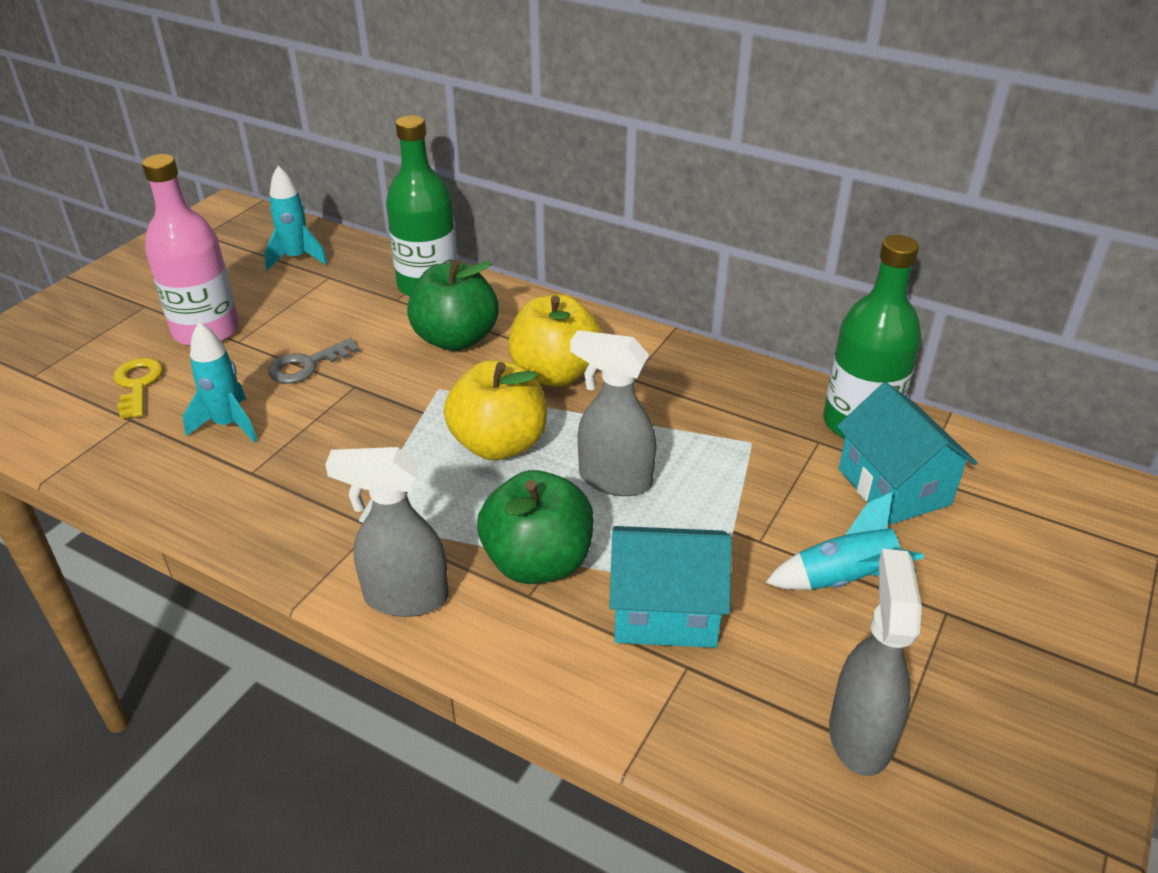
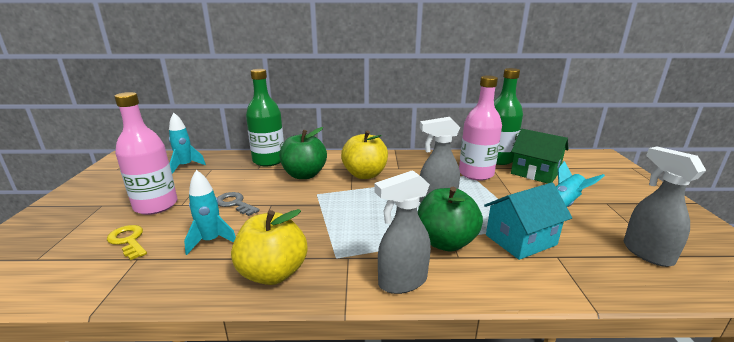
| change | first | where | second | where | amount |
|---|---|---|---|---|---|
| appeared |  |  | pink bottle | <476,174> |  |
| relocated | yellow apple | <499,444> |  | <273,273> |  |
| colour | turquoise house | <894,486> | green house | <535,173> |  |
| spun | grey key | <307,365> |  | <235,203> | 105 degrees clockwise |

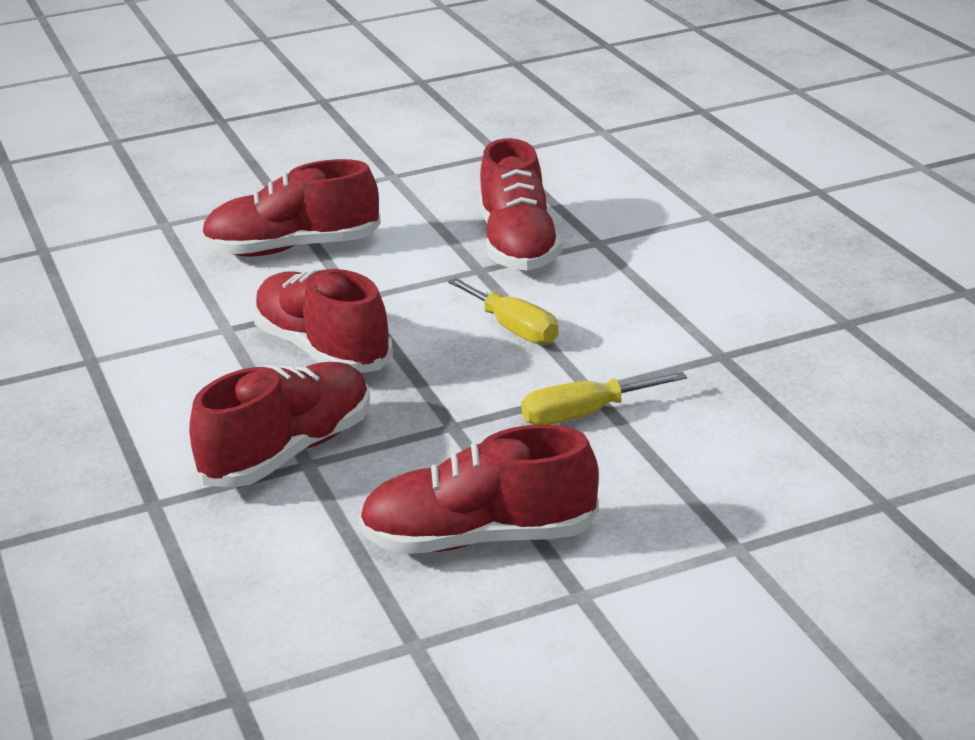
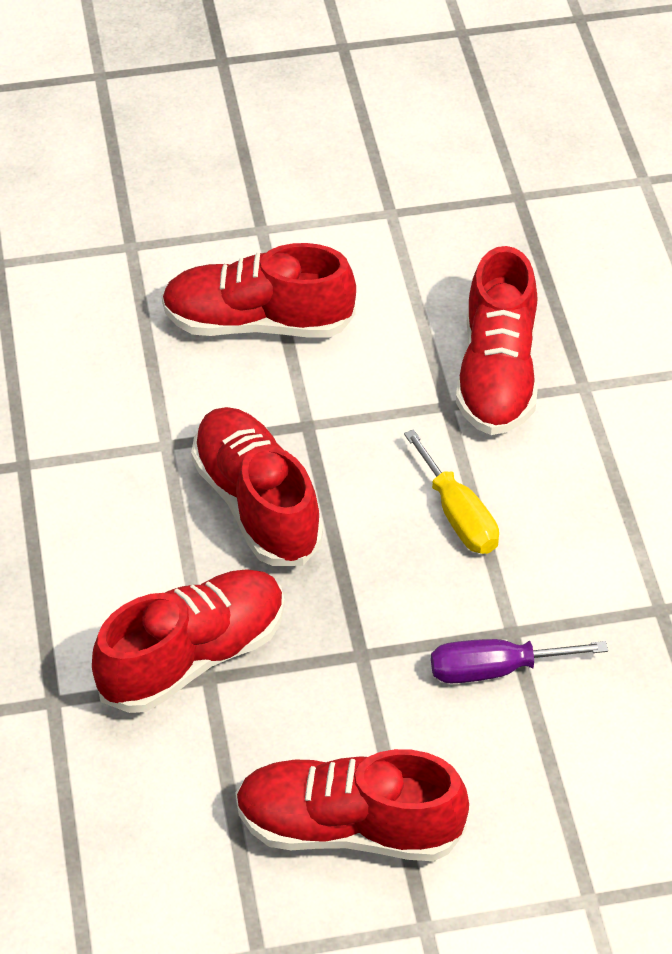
| change | first | where | second | where | amount |
|---|---|---|---|---|---|
| colour | yellow screwdriver | <585,415> | purple screwdriver | <495,670> |  |

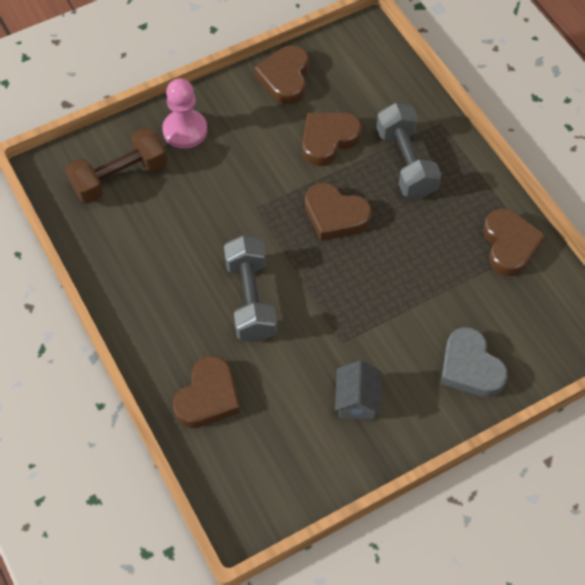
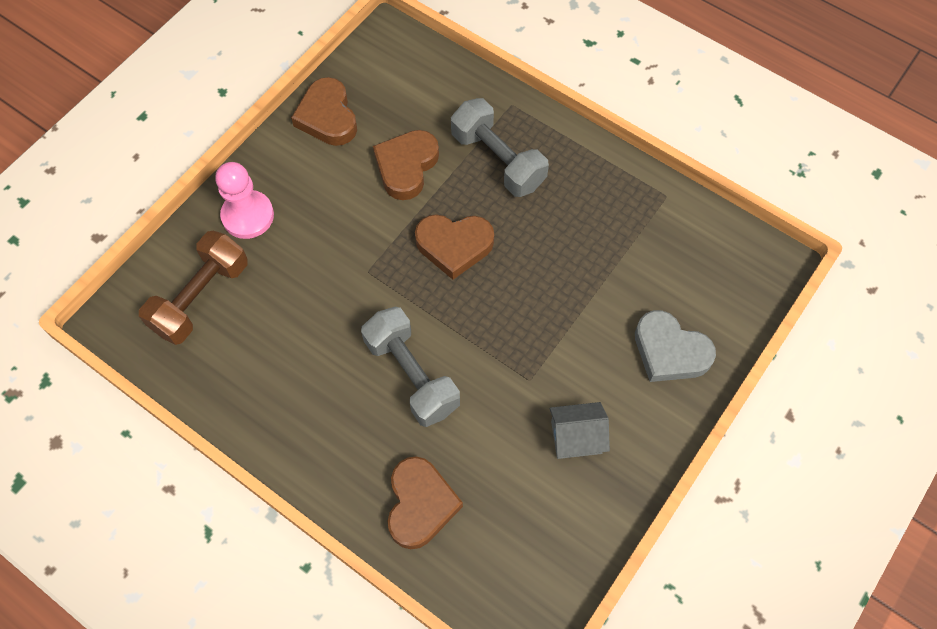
| change | first | where | second | where | amount |
|---|---|---|---|---|---|
| missing | brown heart | <509,245> |  |  |  |
| spun | grey house | <357,400> |  | <576,437> | 75 degrees counterclockwise |

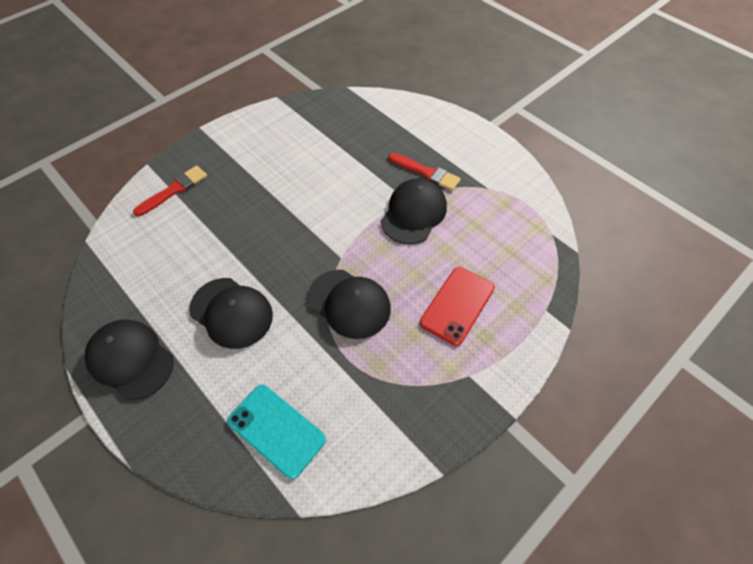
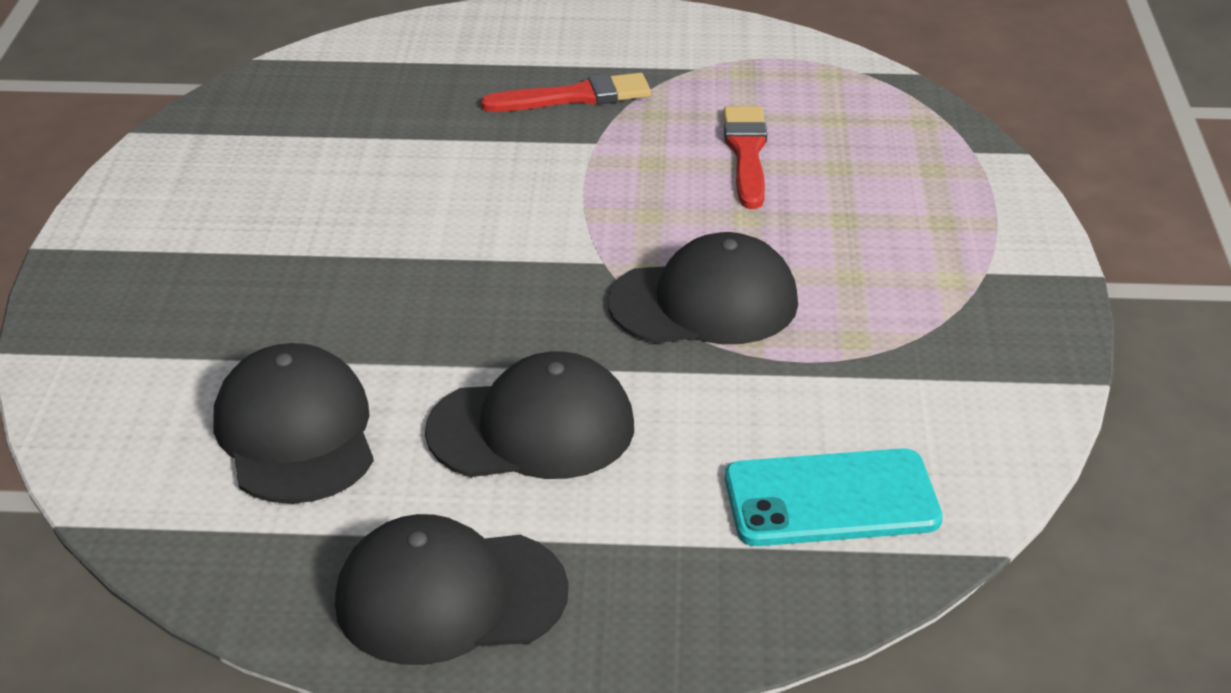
| change | first | where | second | where | amount |
|---|---|---|---|---|---|
| missing | red phone | <457,305> |  |  |  |
| relocated | red brush | <174,190> |  | <746,153> |  |
| relocated | black cap | <413,213> |  | <295,433> |  |

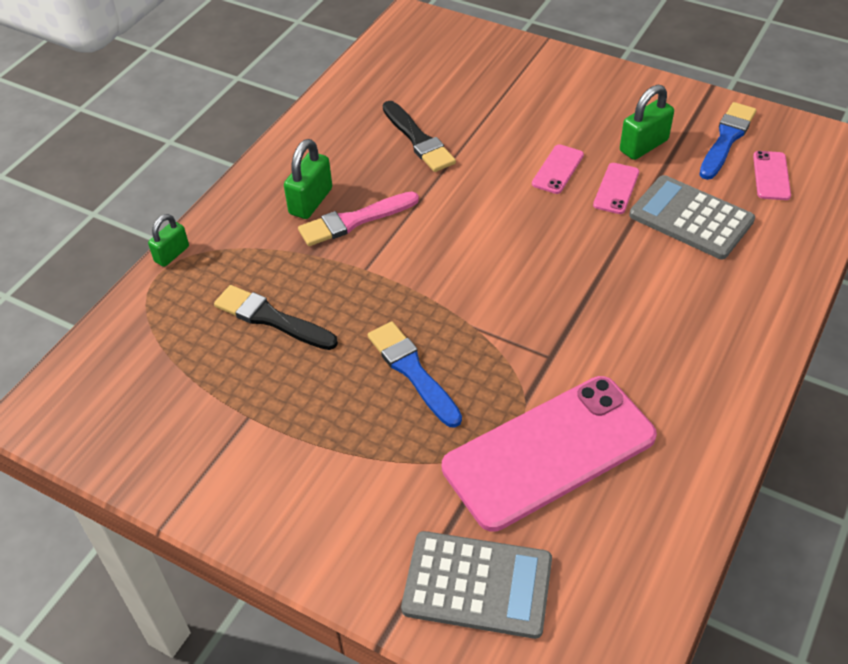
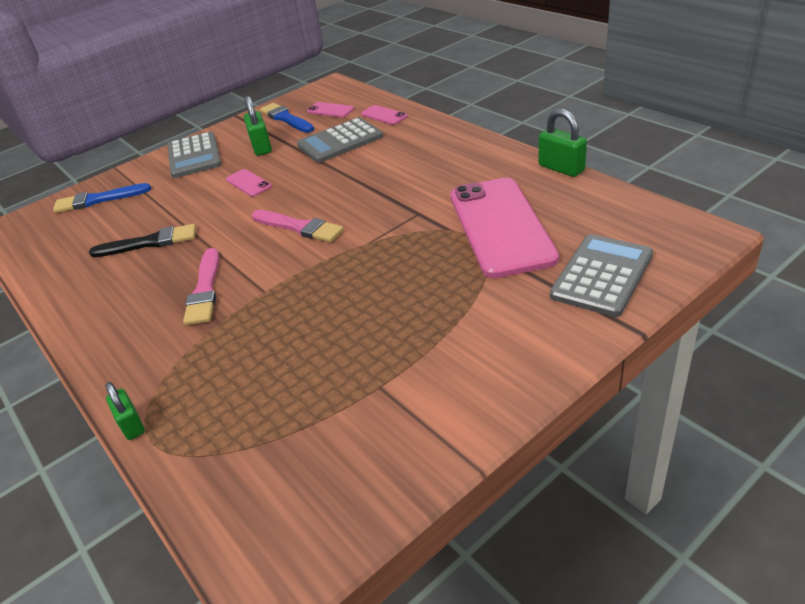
| change | first | where | second | where | amount |
|---|---|---|---|---|---|
| missing | black brush | <271,319> |  |  |  |
| appeared |  |  | grey calculator | <194,156> |  |
| appeared |  |  | pink brush | <299,227> |  |
| relocated | green padlock | <310,201> |  | <561,168> |  |
| relocated | blue brush | <412,371> |  | <98,200> |  |
| relocated | pink phone | <616,188> |  | <384,115> |  |

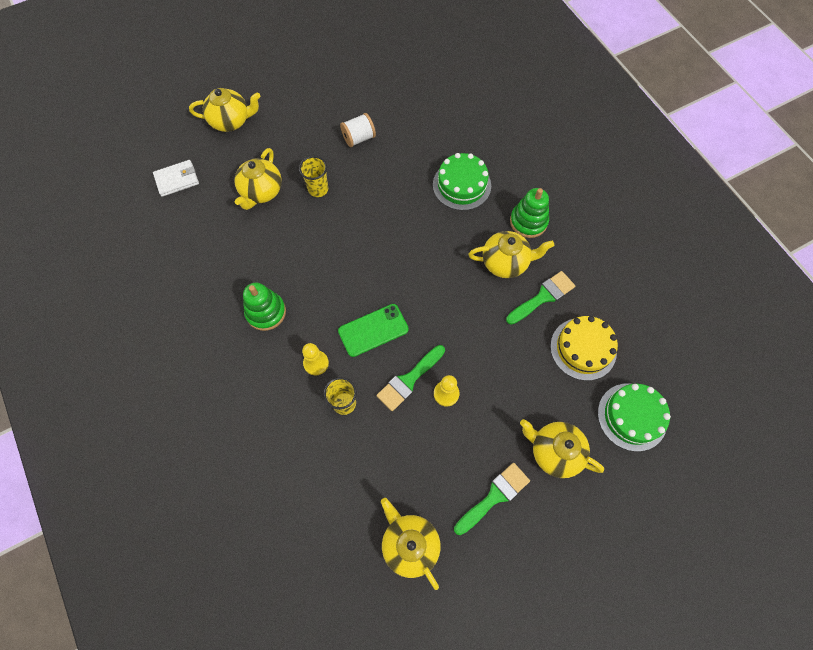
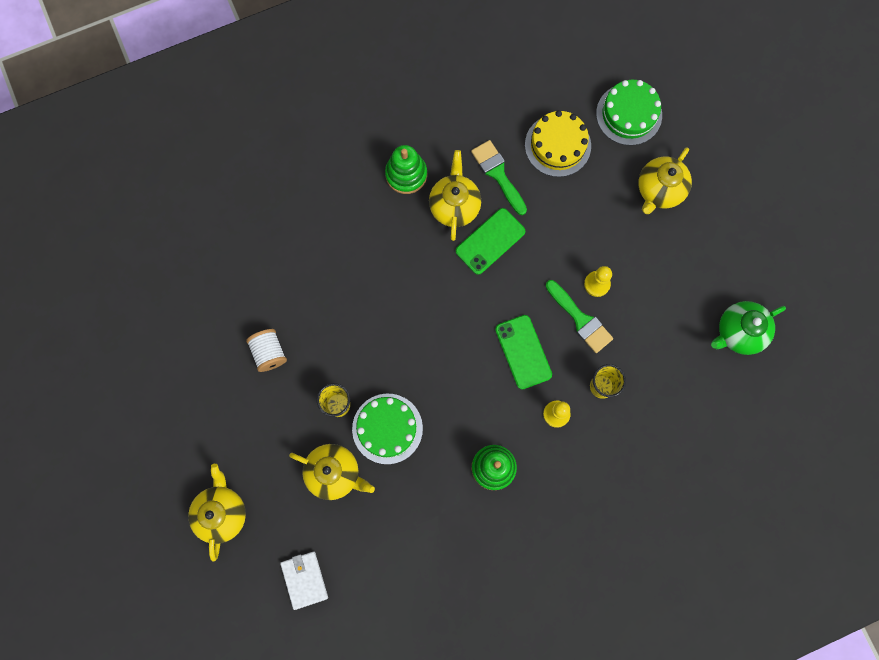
| change | first | where | second | where | amount |
|---|---|---|---|---|---|
| missing | green brush | <494,497> |  |  |  |
| appeared |  |  | green phone | <490,241> |  |
| relocated | green cake | <461,185> |  | <387,428> |  |
| colour | yellow teapot | <409,544> | green teapot | <738,332> |  |

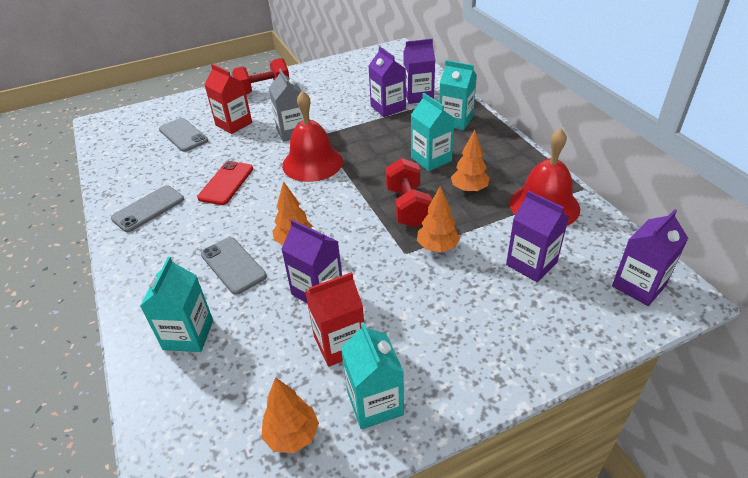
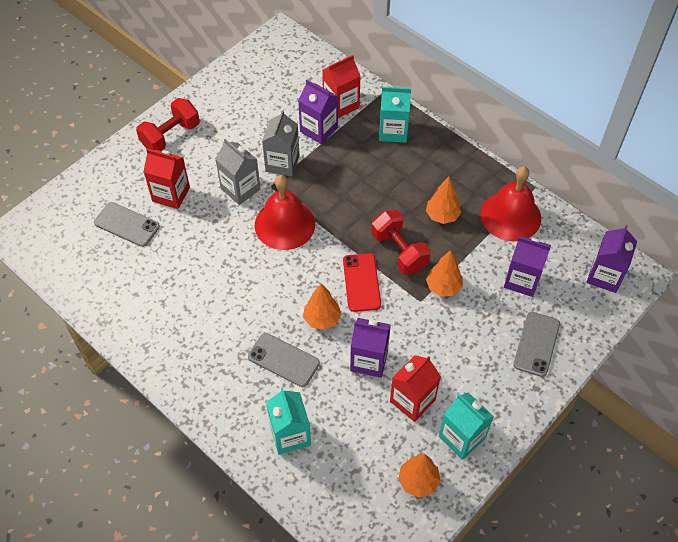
| change | first | where | second | where | amount |
|---|---|---|---|---|---|
| missing | turquoise carton | <431,159> |  |  |  |
| appeared |  |  | grey carton | <282,163> |  |
| relocated | grey phone | <148,209> |  | <536,344> |  |
| relocated | red phone | <226,183> |  | <361,282> |  |
| colour | purple carton | <418,96> | red carton | <341,105> |  |

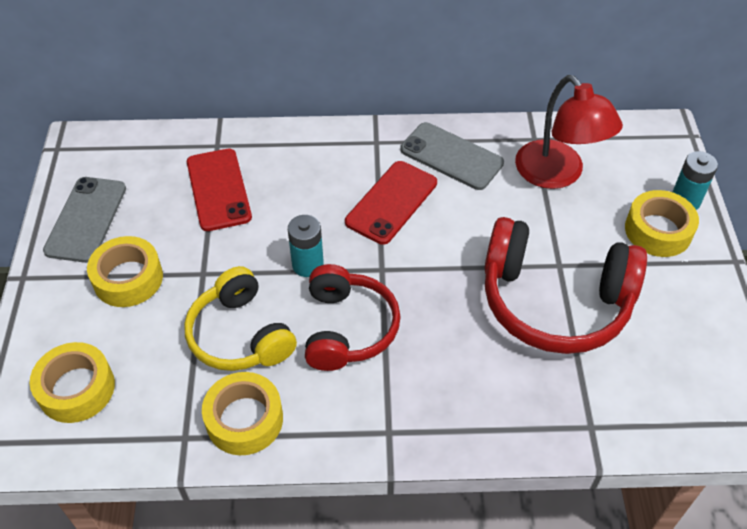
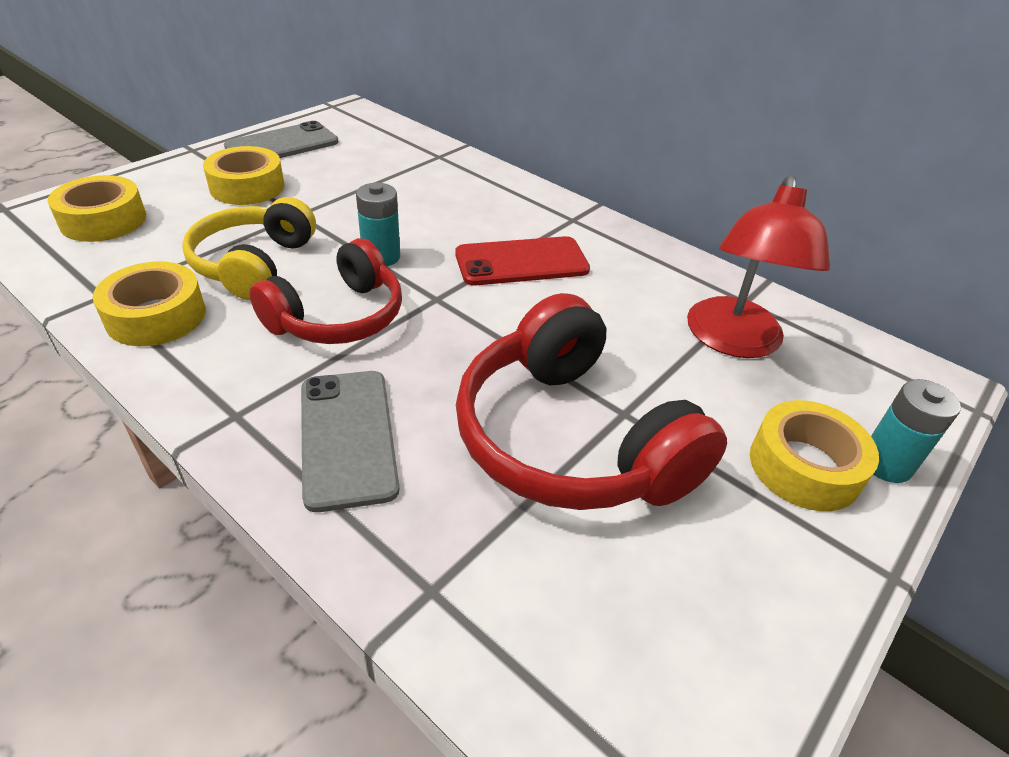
| change | first | where | second | where | amount |
|---|---|---|---|---|---|
| missing | red phone | <218,189> |  |  |  |
| relocated | grey phone | <451,156> |  | <348,437> |  |

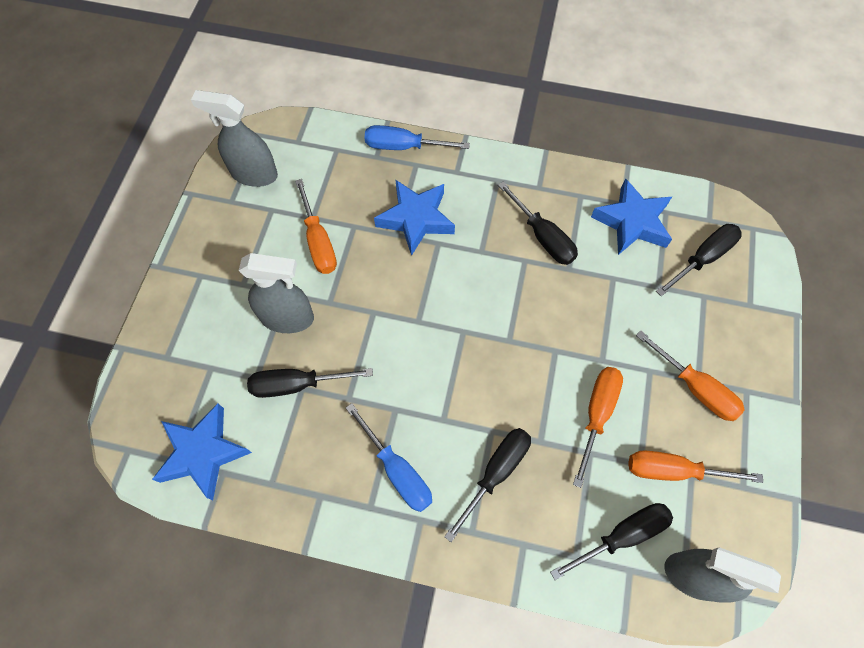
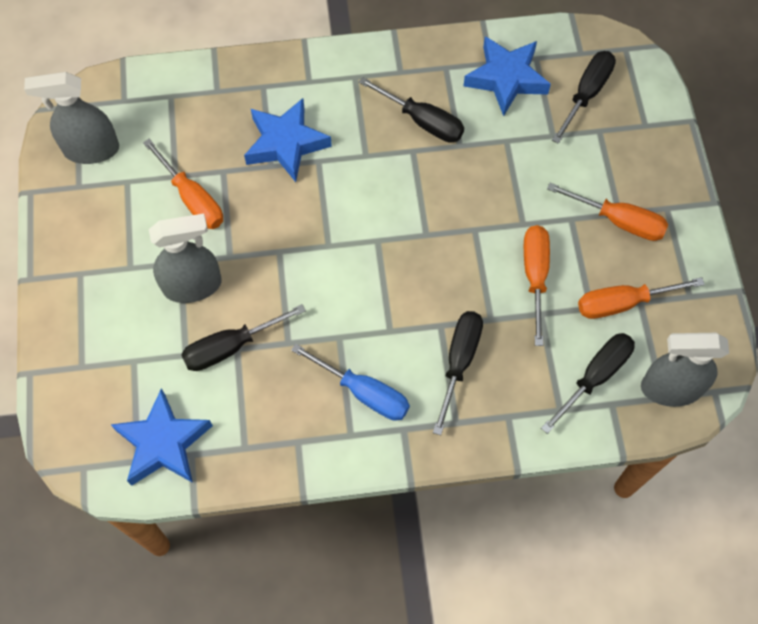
| change | first | where | second | where | amount |
|---|---|---|---|---|---|
| missing | blue screwdriver | <403,146> |  |  |  |

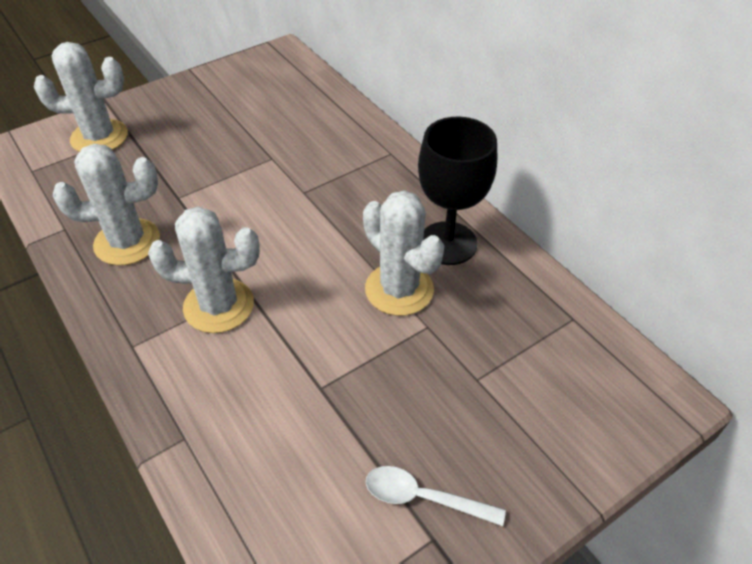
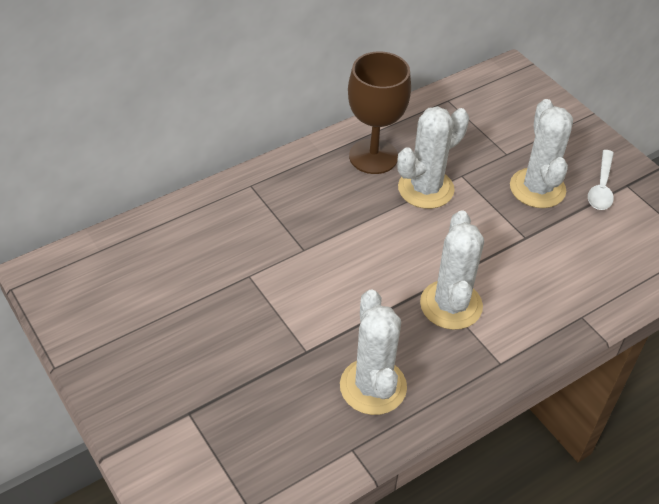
| change | first | where | second | where | amount |
|---|---|---|---|---|---|
| relocated | white cactus | <99,137> |  | <537,188> |  |
| colour | black goblet | <448,243> | brown goblet | <373,156> |  |

